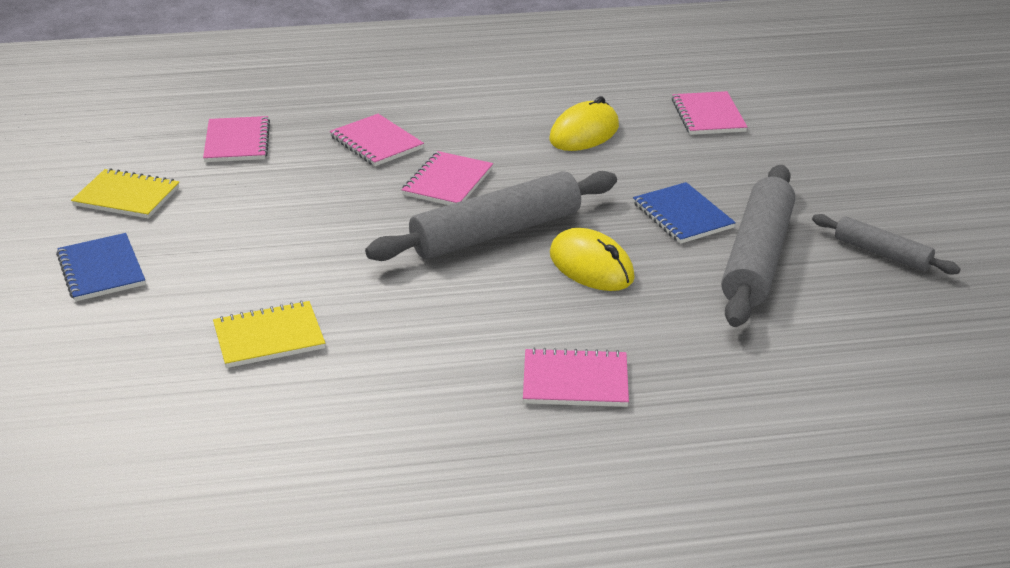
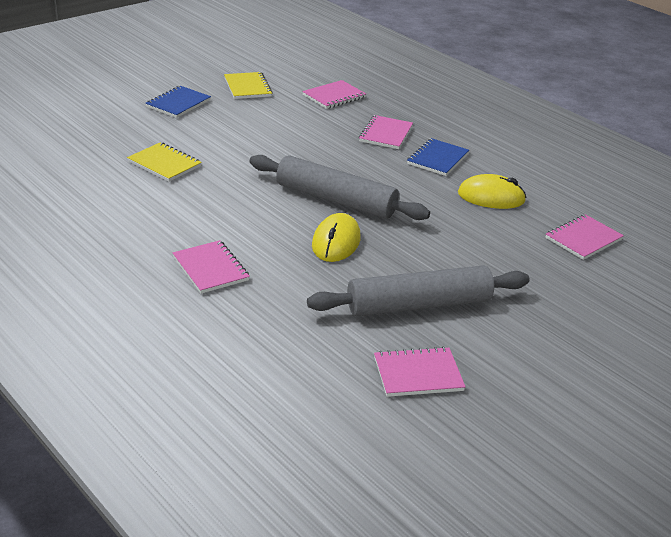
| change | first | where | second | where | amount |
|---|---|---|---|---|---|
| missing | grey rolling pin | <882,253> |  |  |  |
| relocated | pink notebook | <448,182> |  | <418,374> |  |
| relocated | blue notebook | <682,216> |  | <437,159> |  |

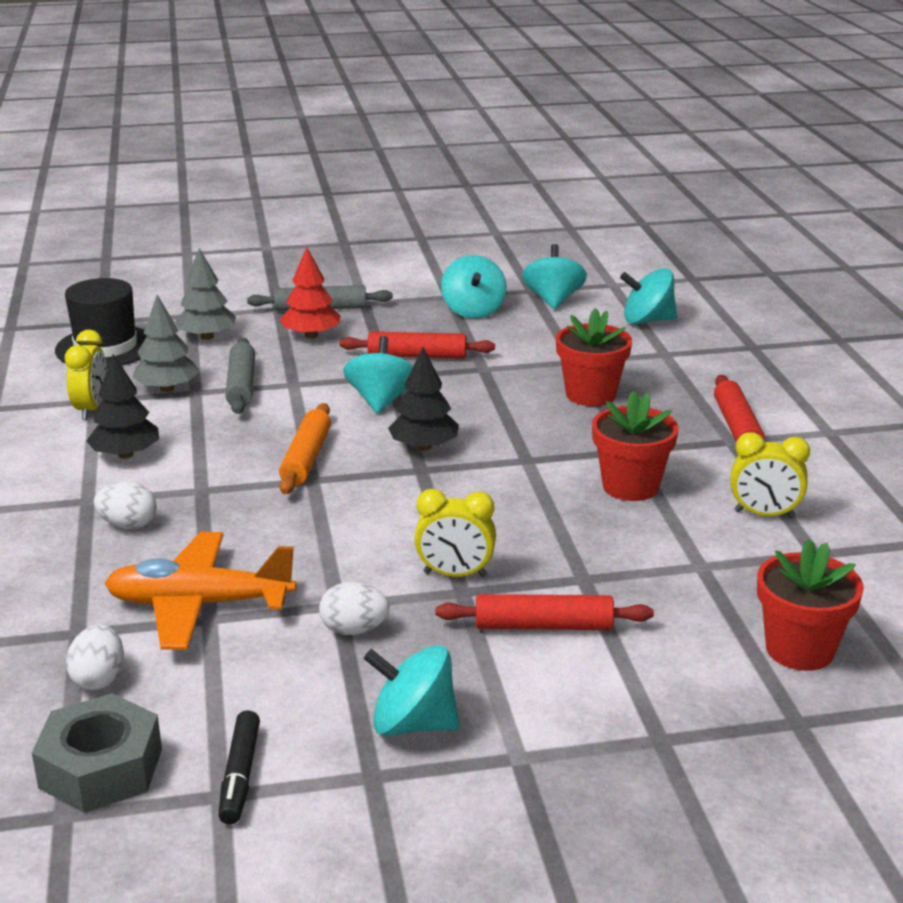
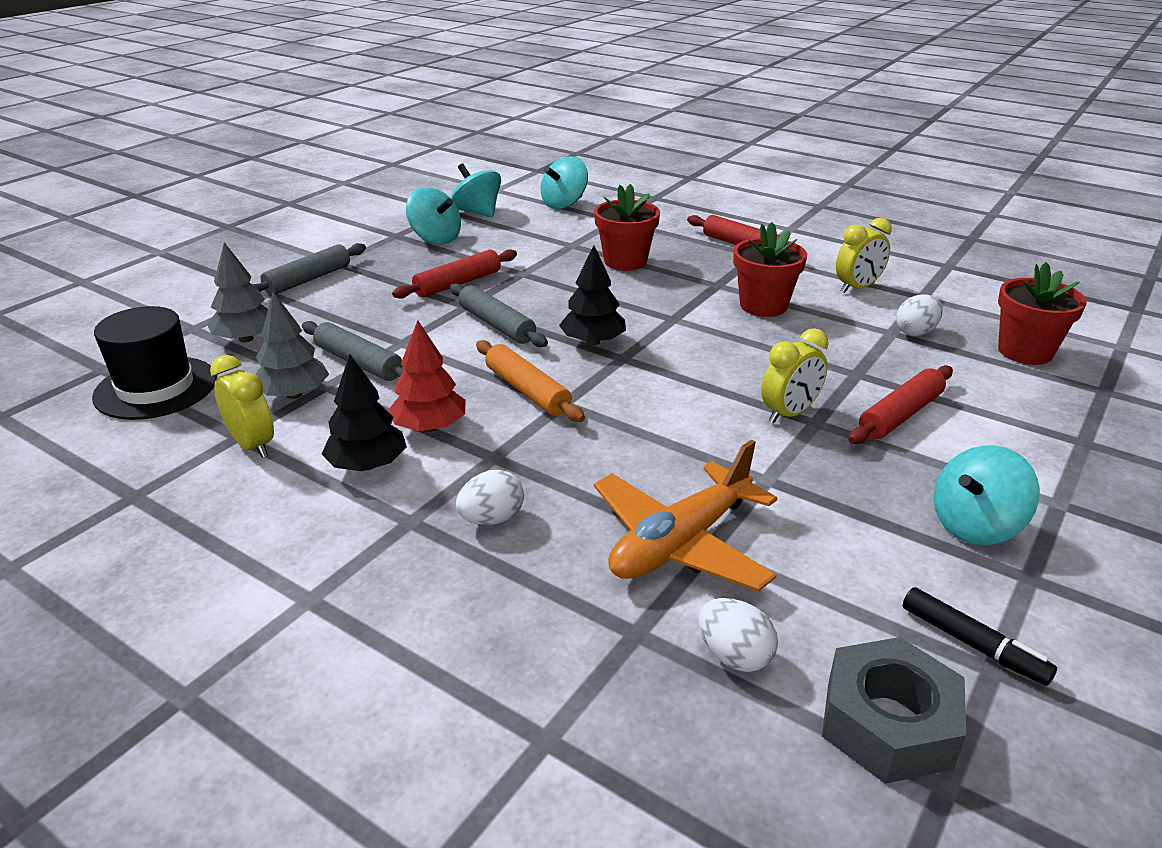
| change | first | where | second | where | amount |
|---|---|---|---|---|---|
| relocated | red tree | <311,335> |  | <429,427> |  |
| relocated | white egg | <354,630> |  | <915,332> |  |
| exchanged | turquoise spinning top | <381,401> | grey rolling pin | <497,325> |  |

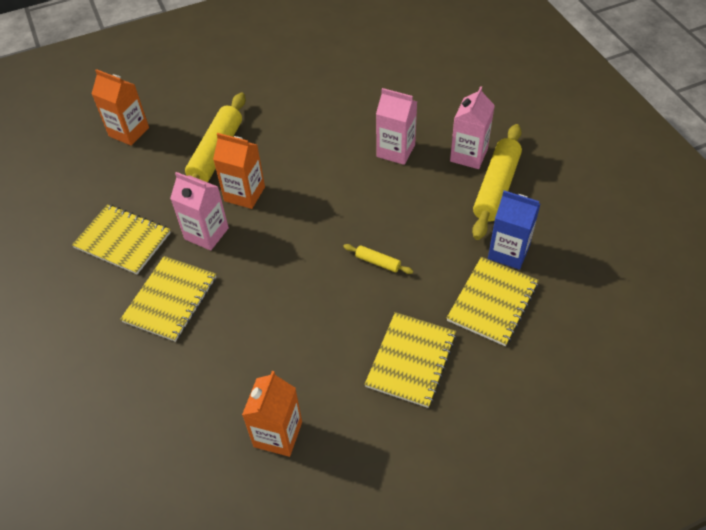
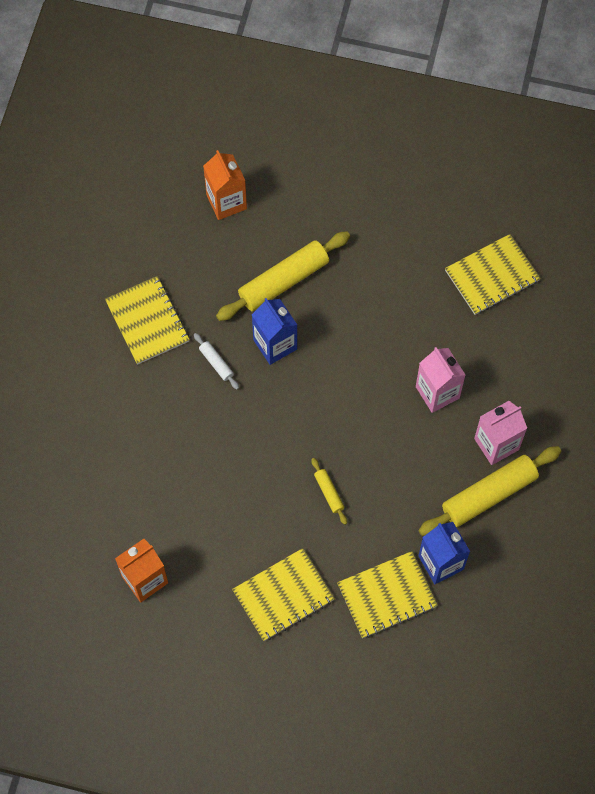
| change | first | where | second | where | amount |
|---|---|---|---|---|---|
| relocated | yellow notebook | <170,299> |  | <492,276> |  |
| exchanged | pink carton | <206,233> | white rolling pin | <216,363> |  |
| colour | orange carton | <244,194> | blue carton | <275,344> |  |

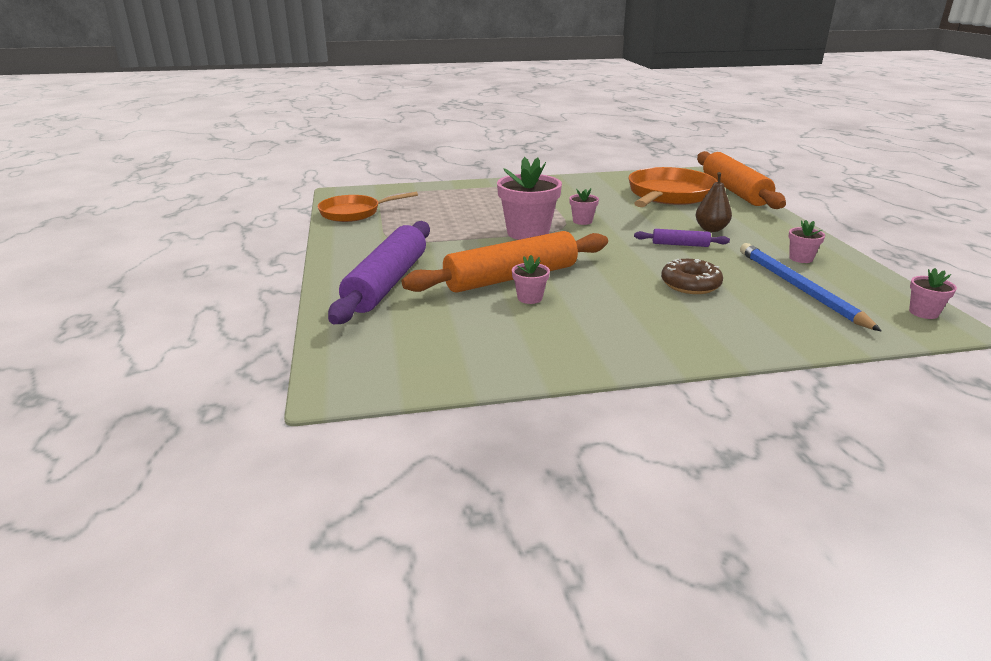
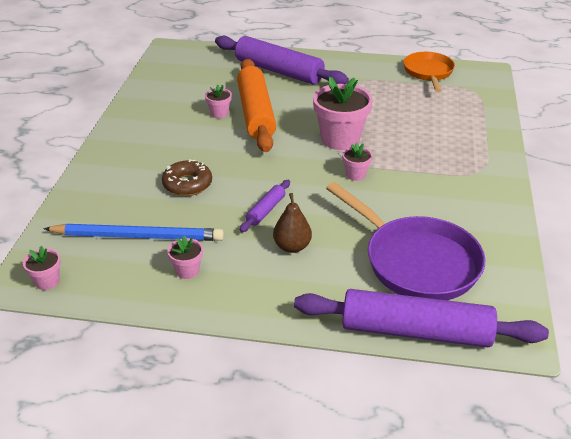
| change | first | where | second | where | amount |
|---|---|---|---|---|---|
| colour | orange pan | <668,195> | purple pan | <416,262> |  |
| colour | orange rolling pin | <734,191> | purple rolling pin | <416,331> |  |

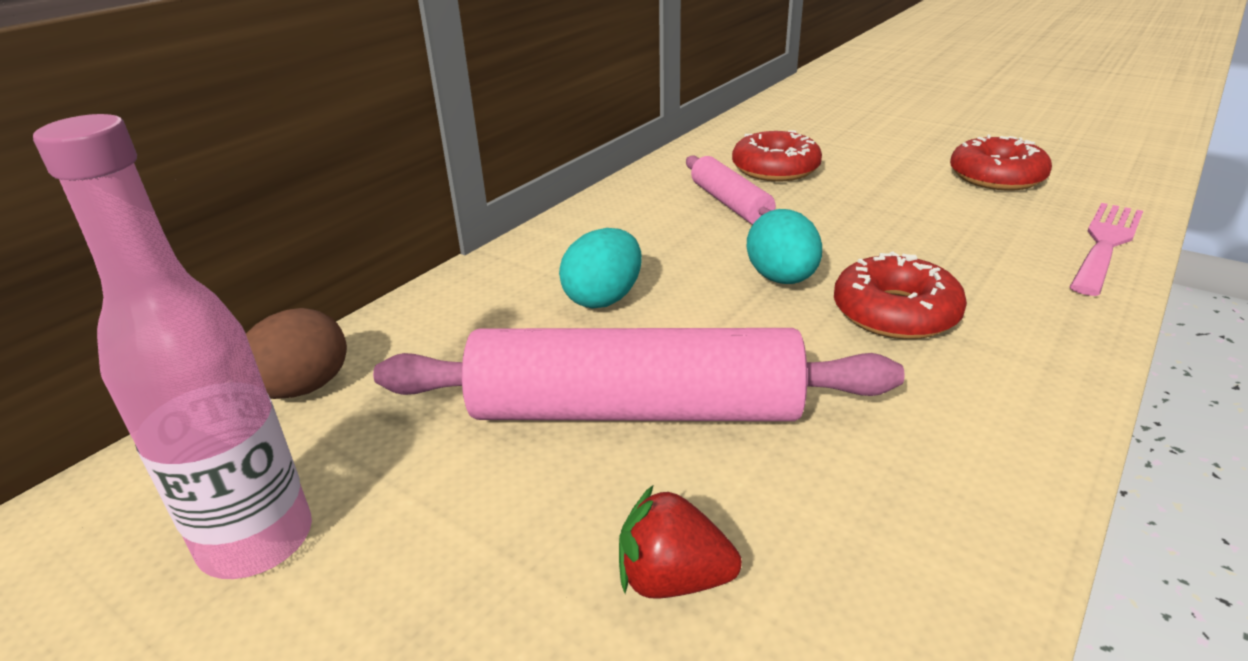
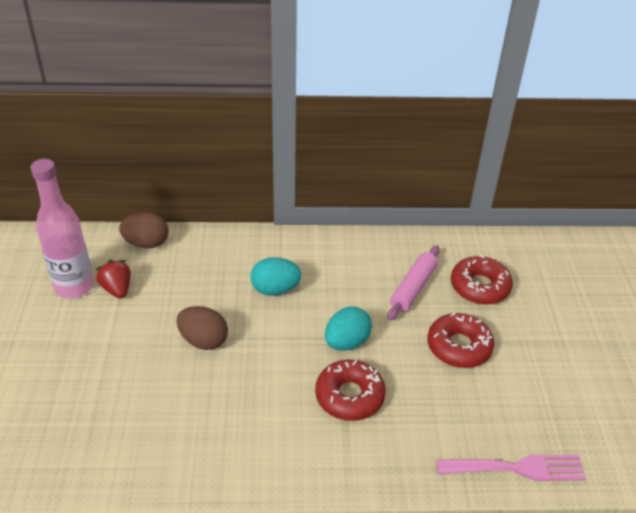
| change | first | where | second | where | amount |
|---|---|---|---|---|---|
| relocated | red strawberry | <673,579> |  | <117,289> |  |
| relocated | red donut | <996,177> |  | <459,347> |  |
| exchanged | pink rolling pin | <635,410> | brown egg | <203,340> |  |

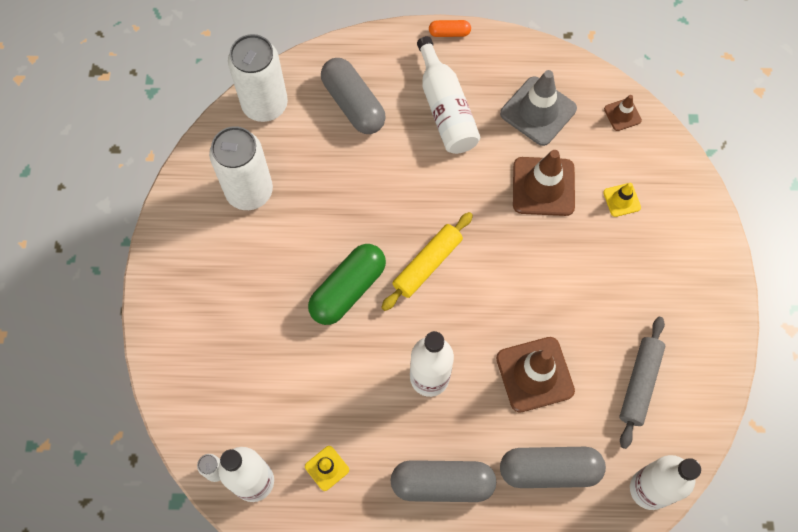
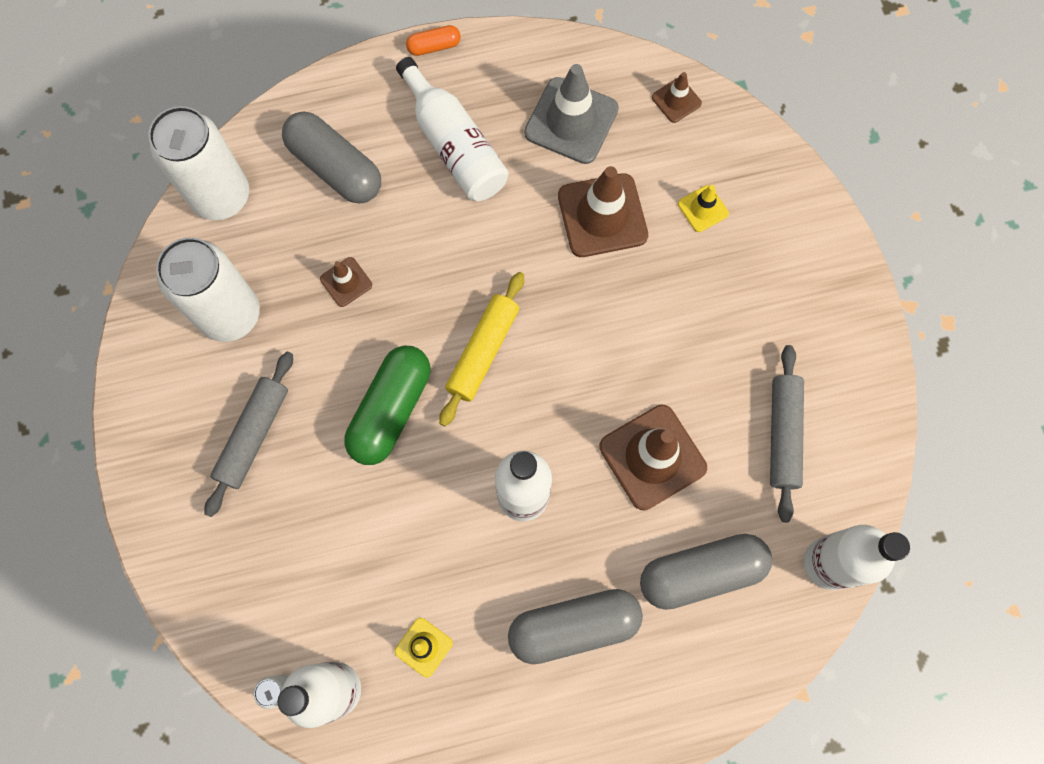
| change | first | where | second | where | amount |
|---|---|---|---|---|---|
| appeared |  |  | grey rolling pin | <254,436> |  |
| appeared |  |  | brown traffic cone | <346,282> |  |

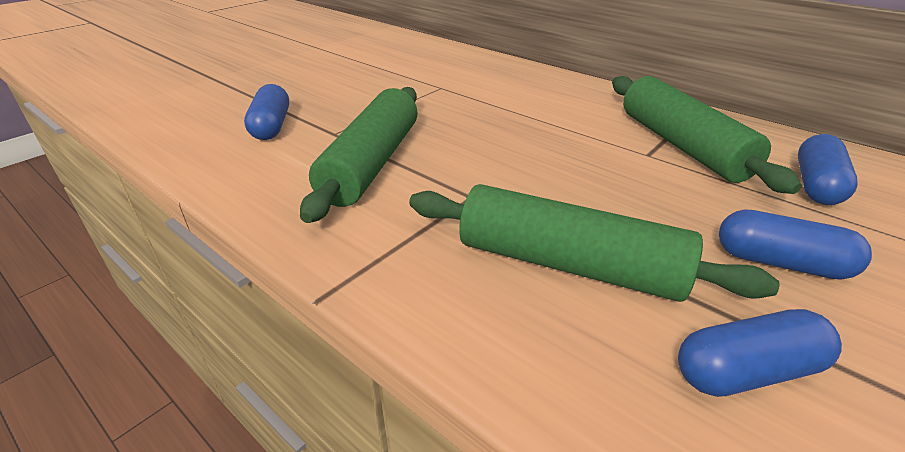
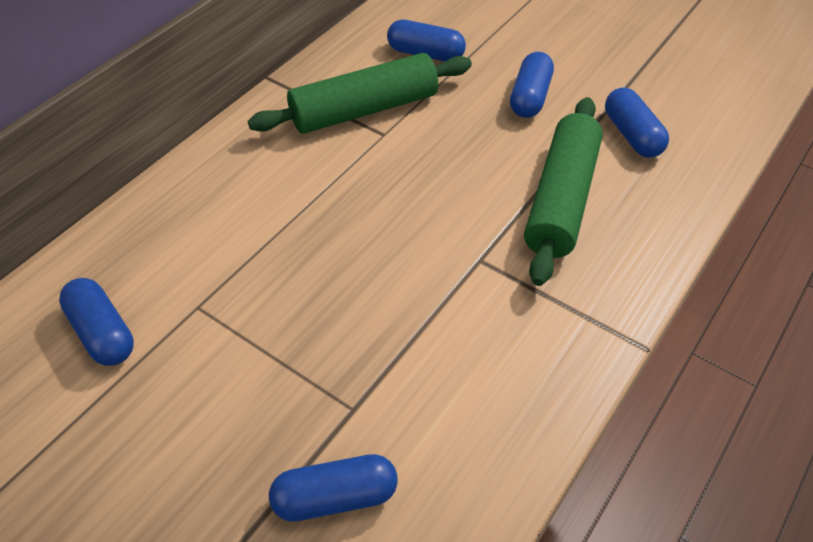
| change | first | where | second | where | amount |
|---|---|---|---|---|---|
| missing | green rolling pin | <371,163> |  |  |  |
| appeared |  |  | blue capsule | <102,332> |  |

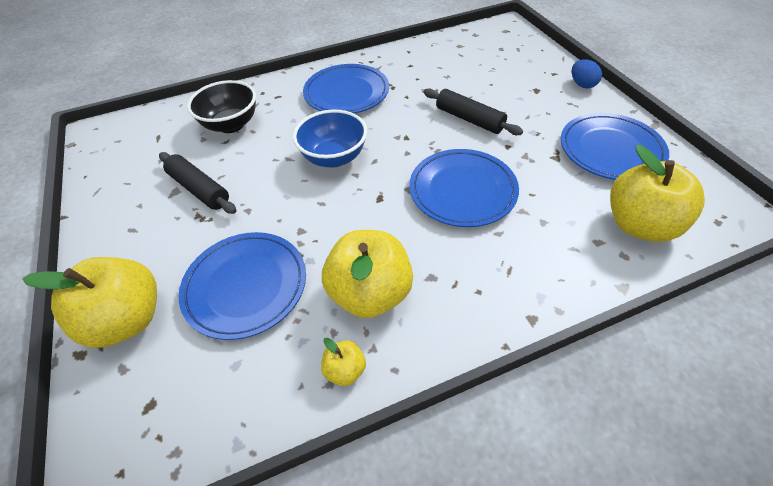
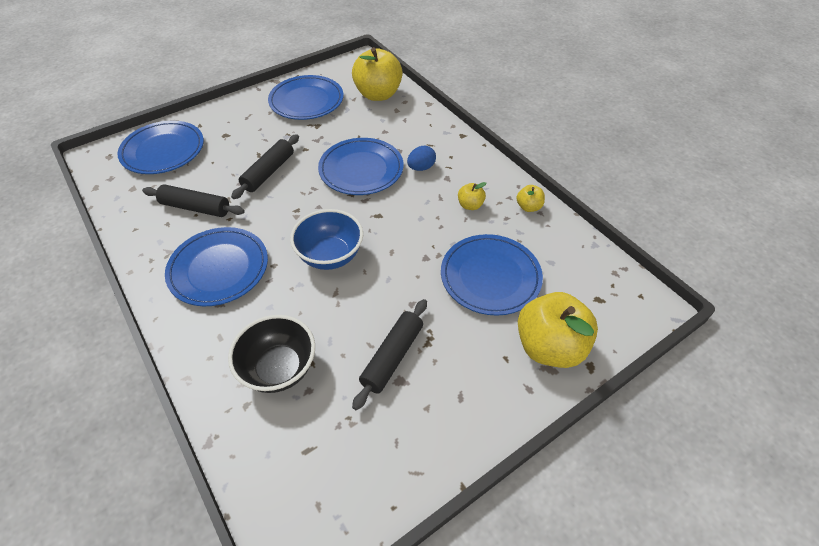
| change | first | where | second | where | amount |
|---|---|---|---|---|---|
| appeared |  |  | blue plate | <163,151> |  |
| appeared |  |  | black rolling pin | <195,208> |  |
| relocated | blue egg | <582,84> |  | <421,168> |  |
| size | yellow apple | <370,293> |  | <470,205> | x0.46 |

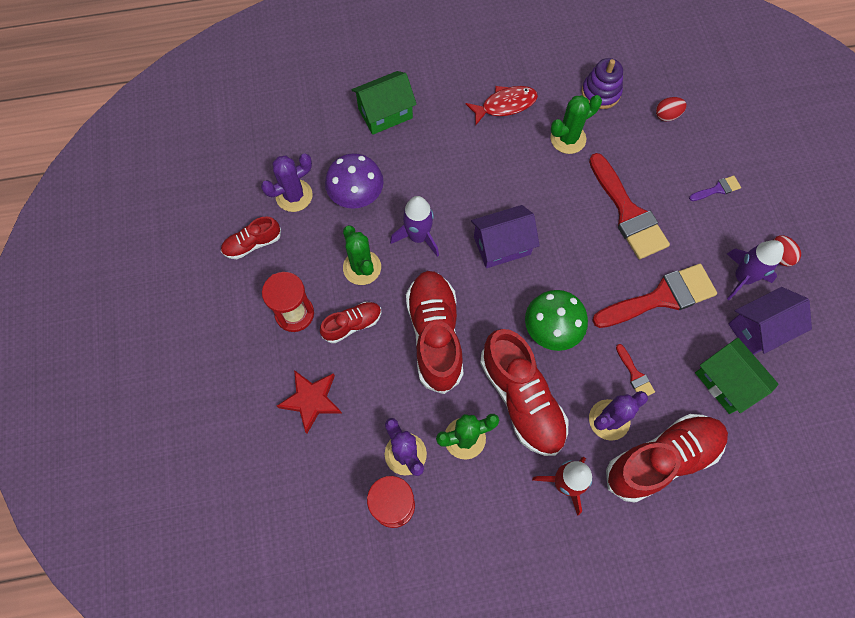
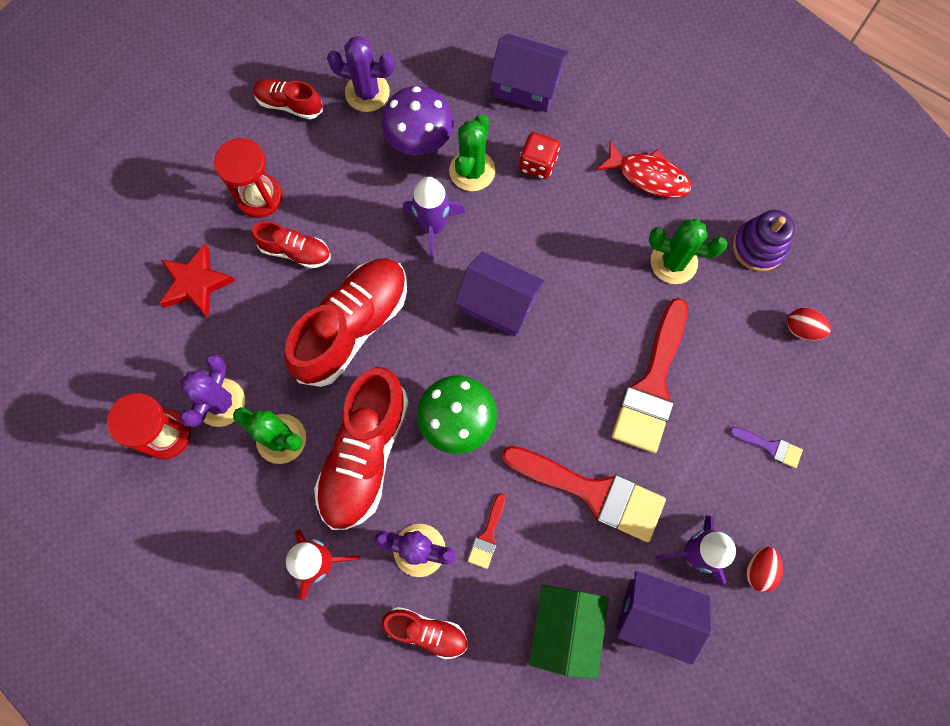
| change | first | where | second | where | amount |
|---|---|---|---|---|---|
| appeared |  |  | red dice | <537,164> |  |
| relocated | green cactus | <362,267> |  | <472,171> |  |
| colour | green house | <385,113> | purple house | <527,86> |  |
| size | red shoe | <662,459> |  | <426,632> | x0.52 |

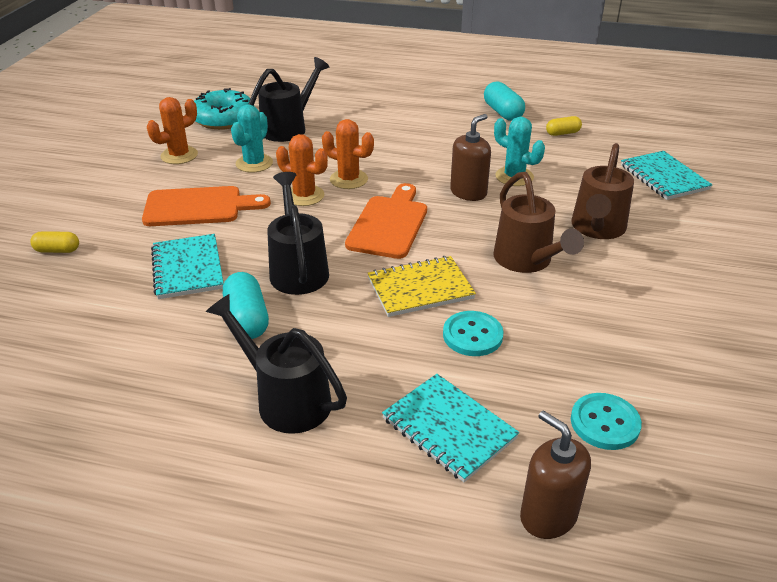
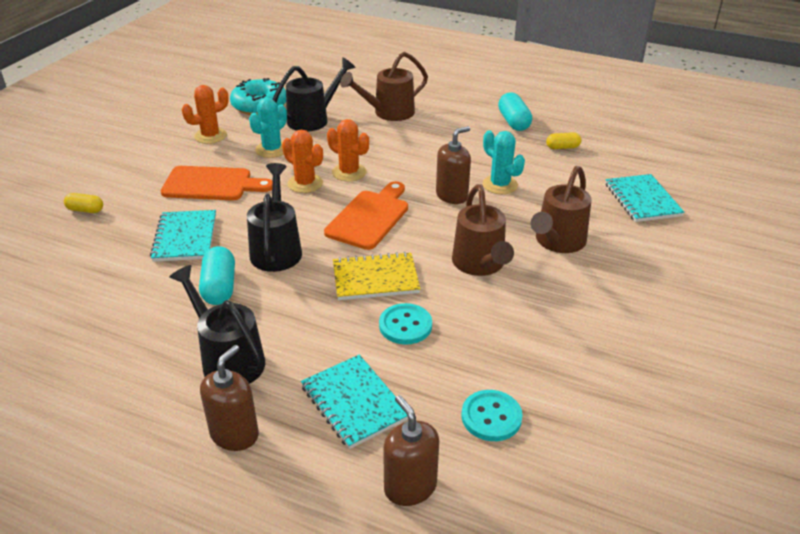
| change | first | where | second | where | amount |
|---|---|---|---|---|---|
| appeared |  |  | brown soap dispenser | <234,434> |  |
| appeared |  |  | brown watering can | <388,113> |  |

